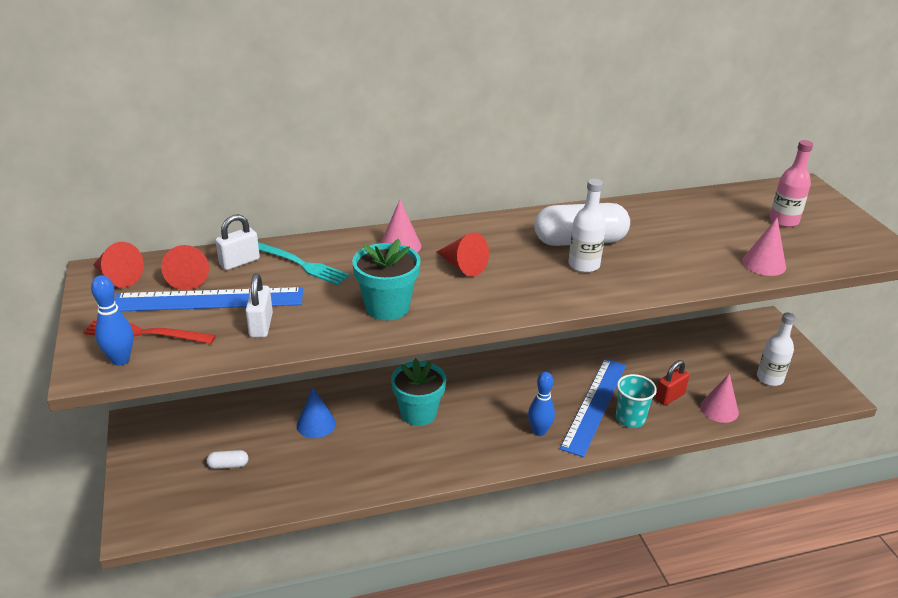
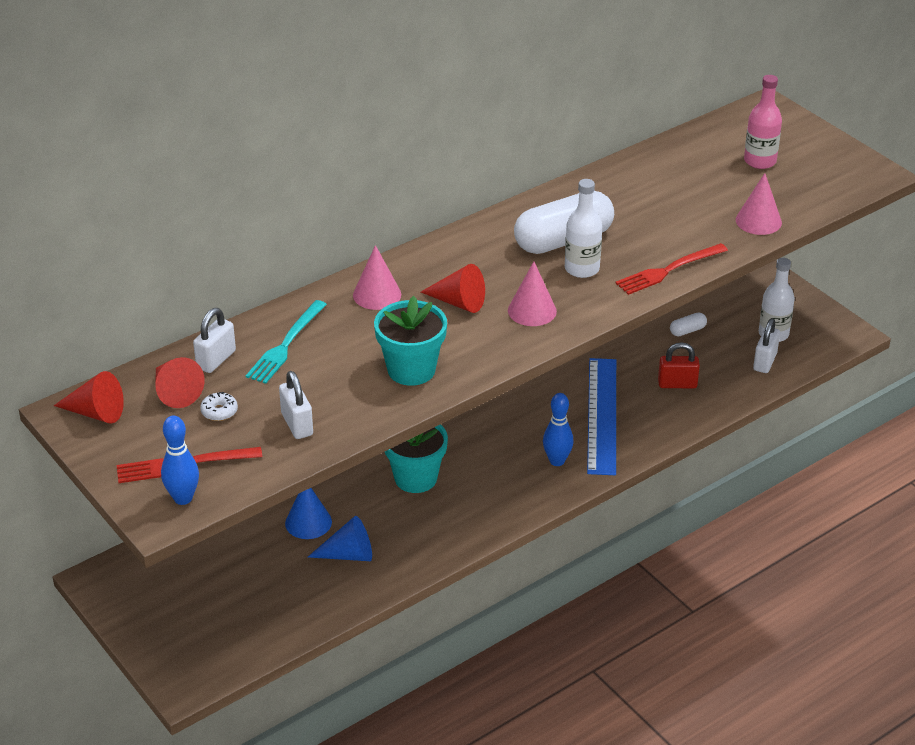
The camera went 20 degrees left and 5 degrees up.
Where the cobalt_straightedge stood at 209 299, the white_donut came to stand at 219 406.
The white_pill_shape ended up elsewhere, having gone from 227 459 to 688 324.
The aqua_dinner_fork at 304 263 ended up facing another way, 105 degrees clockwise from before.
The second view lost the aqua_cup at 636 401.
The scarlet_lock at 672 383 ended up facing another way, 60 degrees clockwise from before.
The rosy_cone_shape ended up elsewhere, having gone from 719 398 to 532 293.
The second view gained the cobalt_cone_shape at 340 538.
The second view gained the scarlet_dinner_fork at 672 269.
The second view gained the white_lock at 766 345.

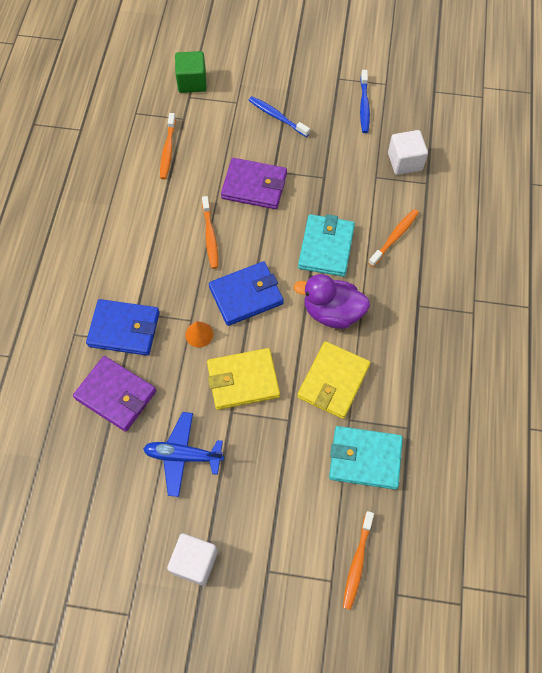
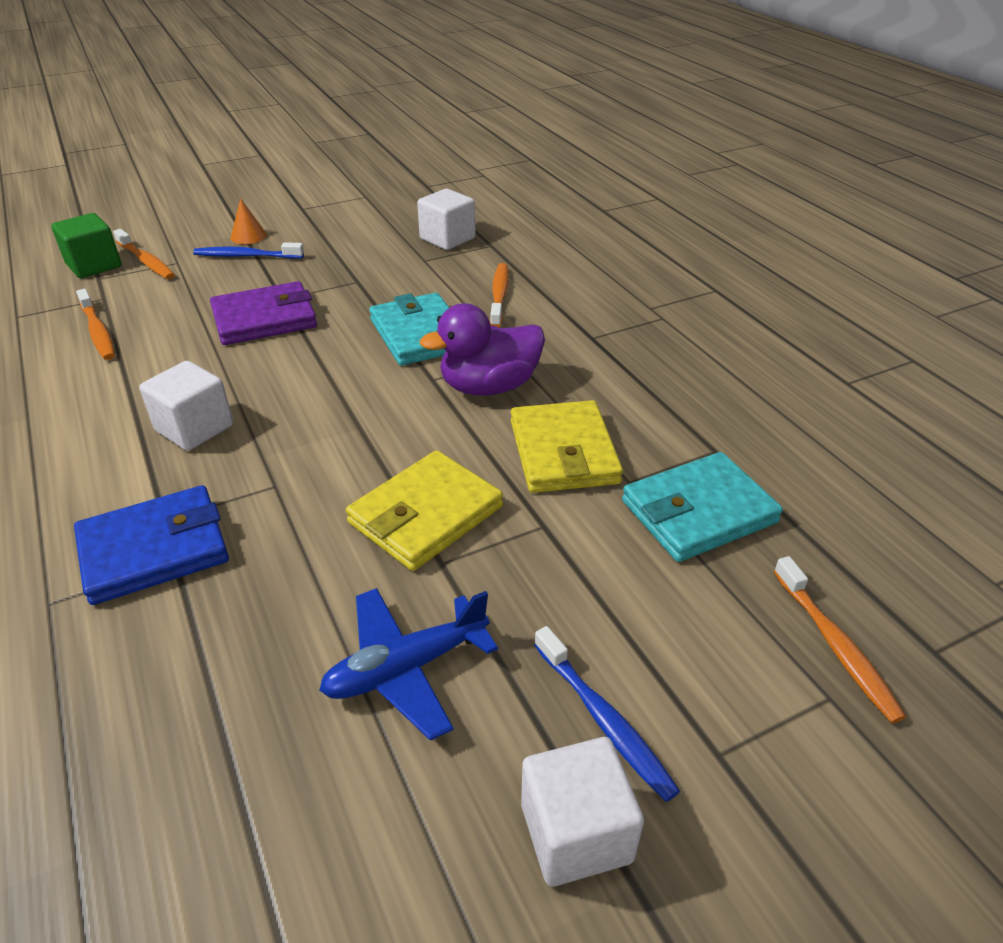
The camera went 35 degrees left and 25 degrees down.
The second view lost the purple_wallet at 114 394.
The orange-coloured_cone_shape ended up elsewhere, having gone from 199 334 to 248 221.
The orange-coloured_toothbrush ended up elsewhere, having gone from 210 232 to 144 254.
The second view lost the cobalt_wallet at 246 293.
The cobalt_toothbrush ended up elsewhere, having gone from 365 101 to 607 714.
The second view gained the white_solid_cube at 186 406.

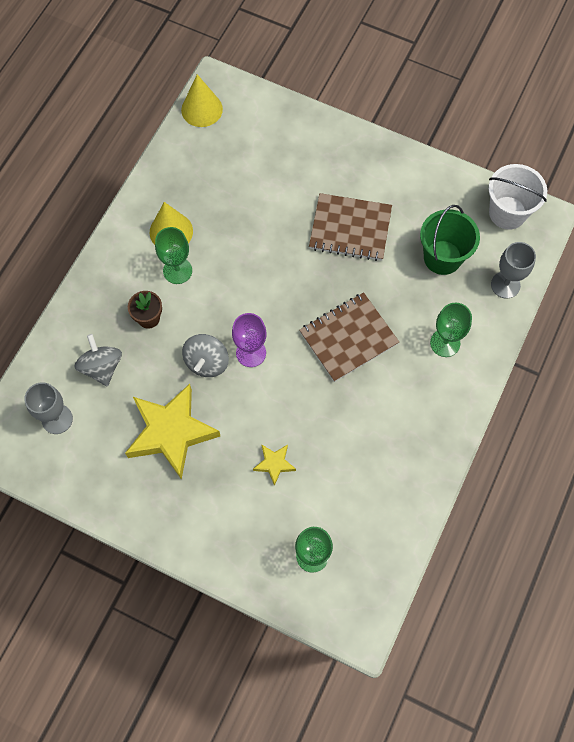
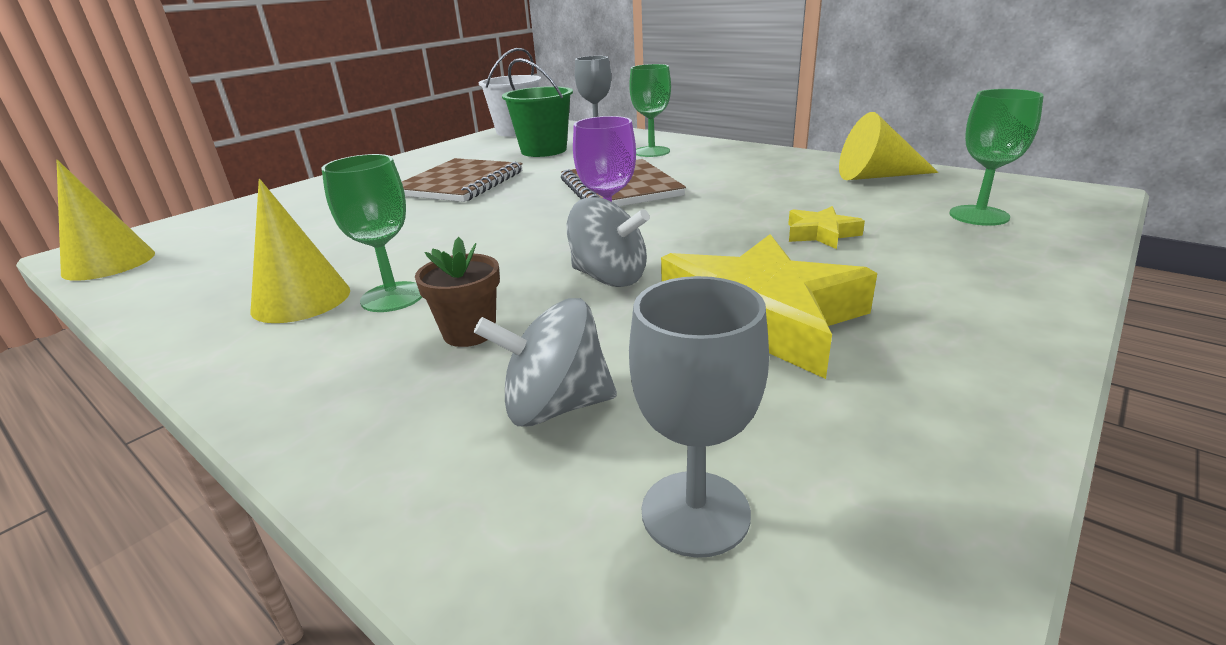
The camera went 75 degrees left and 40 degrees down.
The second view gained the bright_yellow_cone_shape at 888 146.

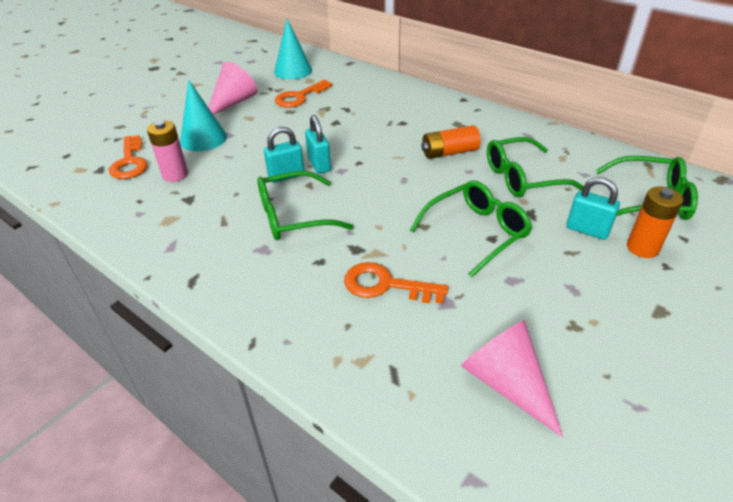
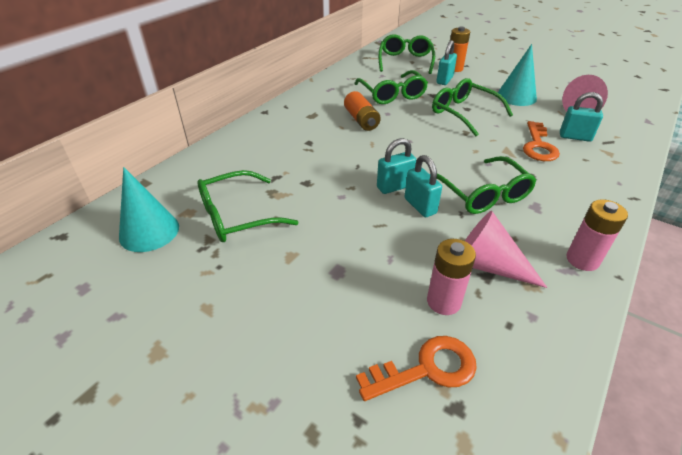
The camera went 95 degrees left and 0 degrees up.
The aqua_cone_shape ended up elsewhere, having gone from 203 115 to 517 75.
The rosy_cone_shape ended up elsewhere, having gone from 233 88 to 506 249.
Where the orange-coloured_key stood at 304 93, the green_glasses came to stand at 247 206.
The second view gained the aqua_lock at 581 117.
The second view gained the rosy_battery at 597 235.

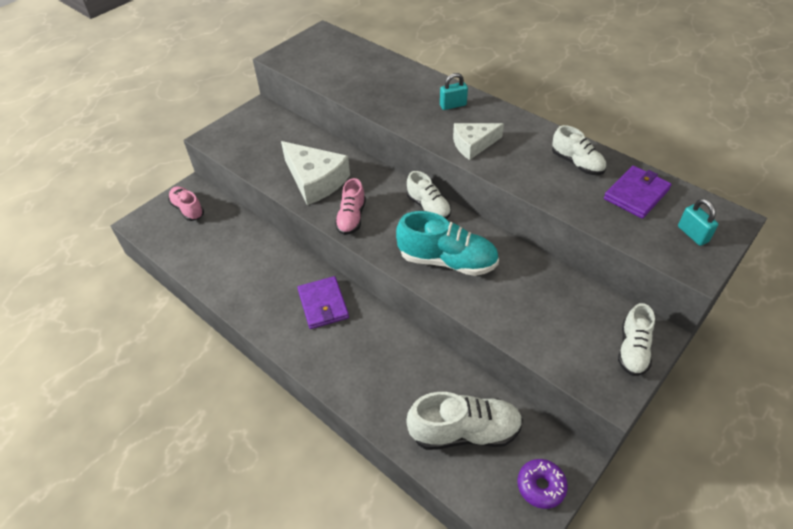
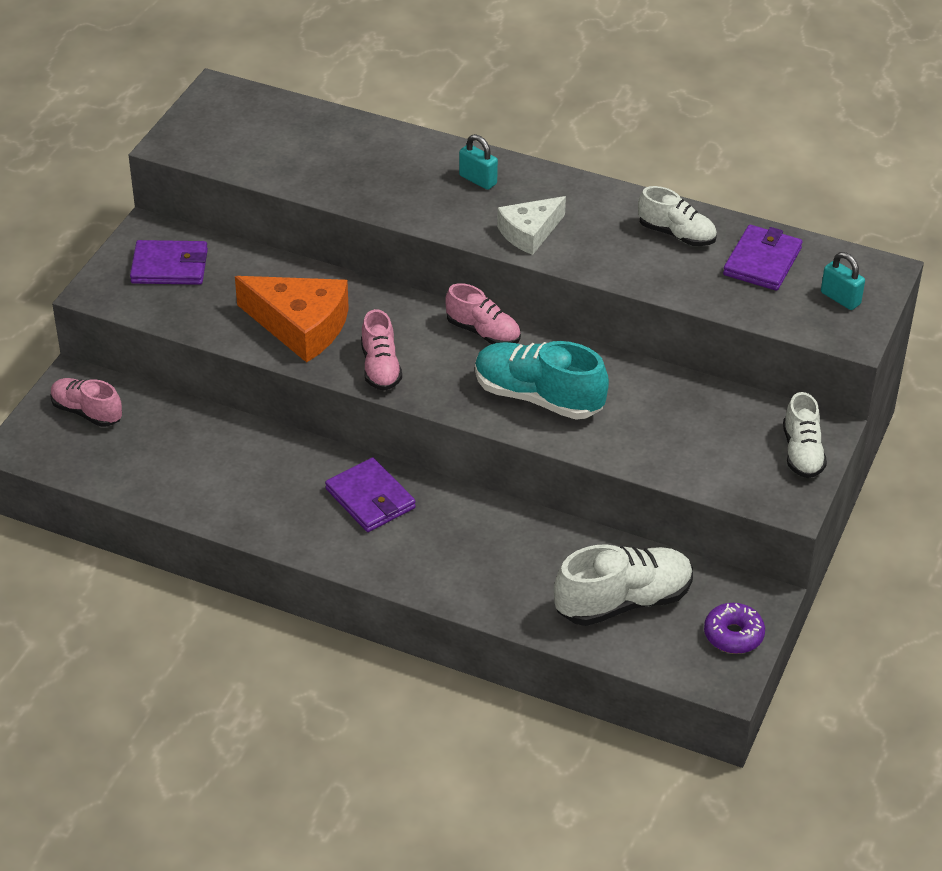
The camera went 20 degrees left and 5 degrees down.
What was the white_cheese_wedge at 315 173 turned into the orange-coloured_cheese_wedge at 292 319.
The aqua_lace-up_shoe at 447 243 ended up facing another way, 150 degrees counterclockwise from before.
What was the white_lace-up_shoe at 429 195 turned into the rosy_lace-up_shoe at 483 313.
The aqua_lock at 454 91 ended up facing another way, 75 degrees clockwise from before.
The second view gained the purple_wallet at 169 262.

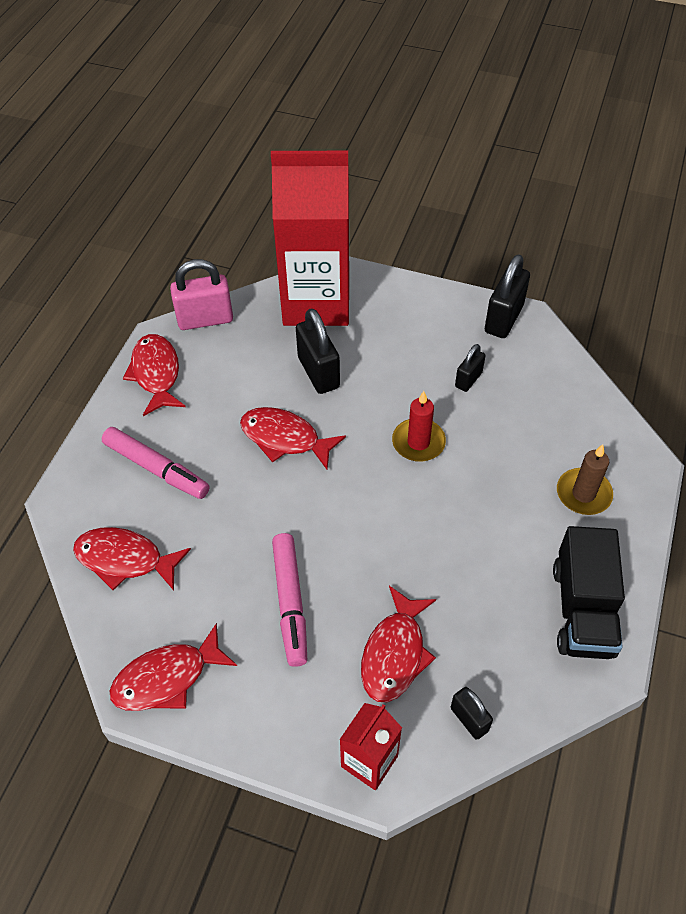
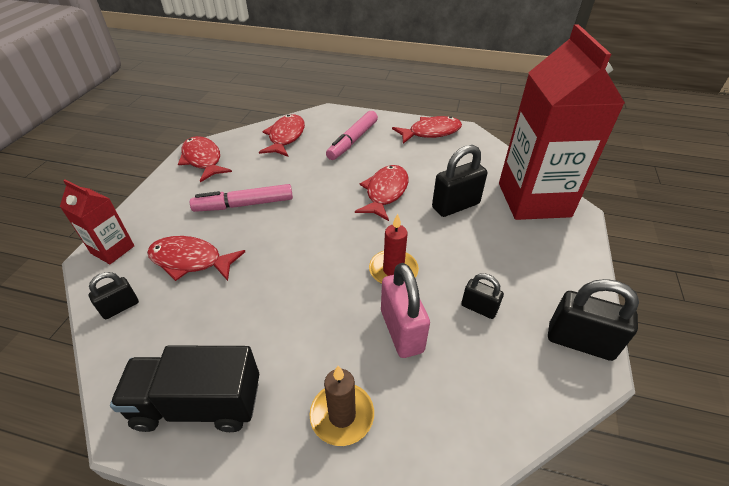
The camera went 85 degrees right and 10 degrees down.
The rosy_lock ended up elsewhere, having gone from 201 294 to 405 310.

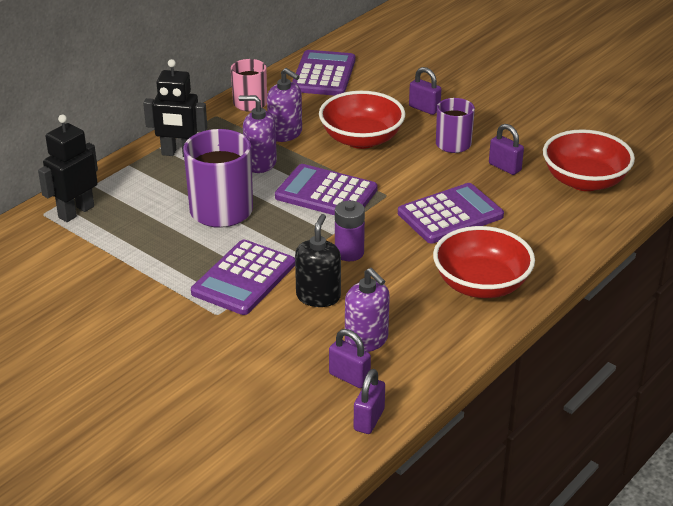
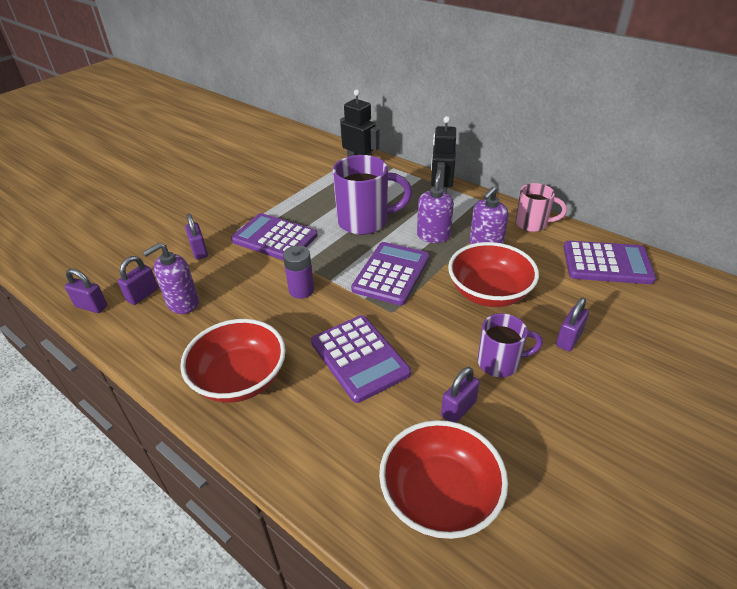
The camera went 90 degrees right and 5 degrees up.
The second view lost the jet-black_pump_bottle at 318 260.
The second view gained the purple_lock at 196 237.

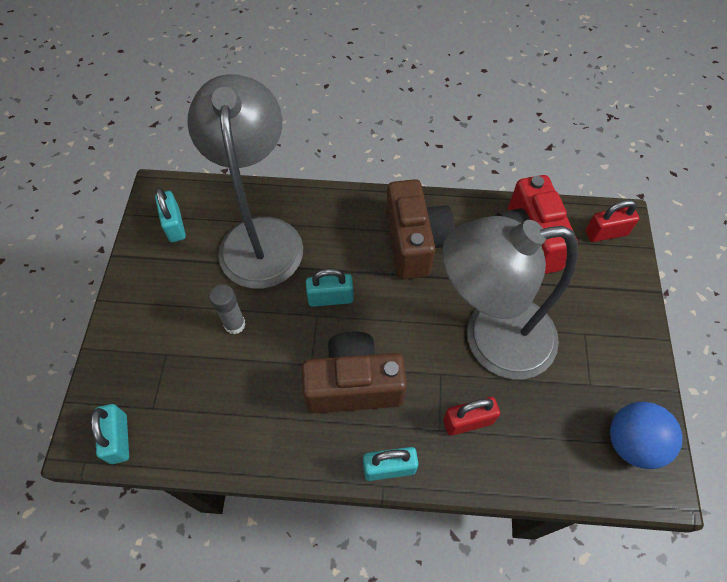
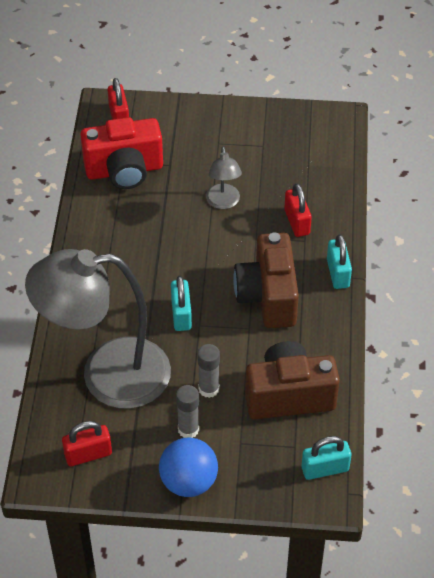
The camera went 90 degrees left and 10 degrees down.
What was the aqua_lock at 170 214 turned into the scarlet_lock at 87 443.
The russet_photo_camera ended up elsewhere, having gone from 420 229 to 292 380.
The size of the ash-grey_lamp at 510 297 changed by a factor of 0.43.
The cobalt_play_ball ended up elsewhere, having gone from 646 435 to 188 467.
The second view gained the ash-grey_glue at 187 411.

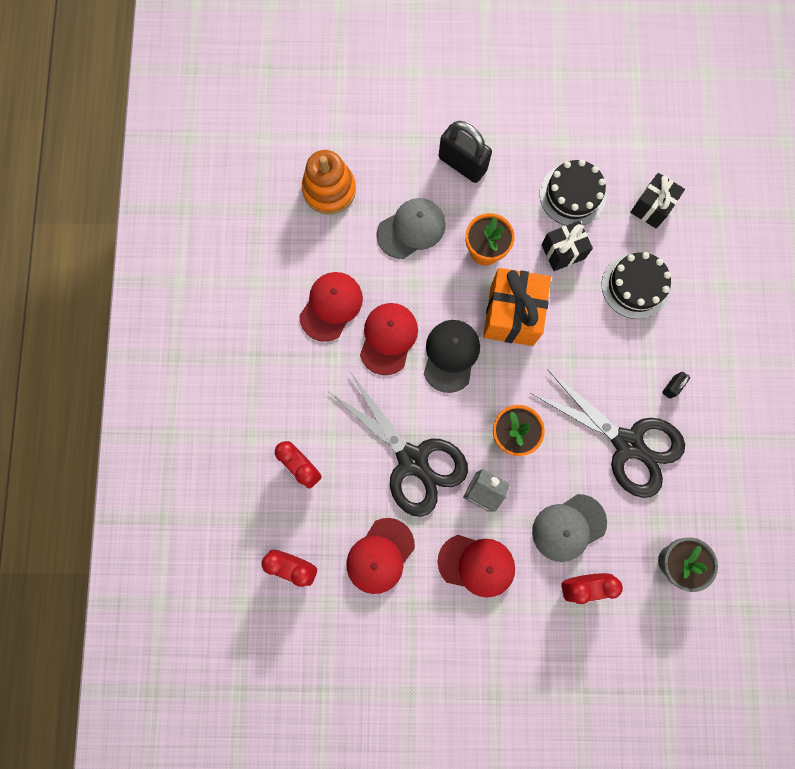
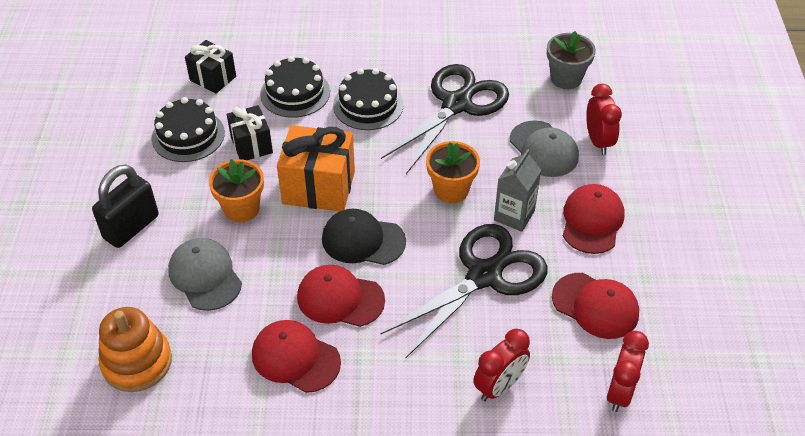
The camera went 90 degrees left and 30 degrees down.
The second view lost the jet-black_lock at 676 385.
The second view gained the jet-black_cake at 368 99.

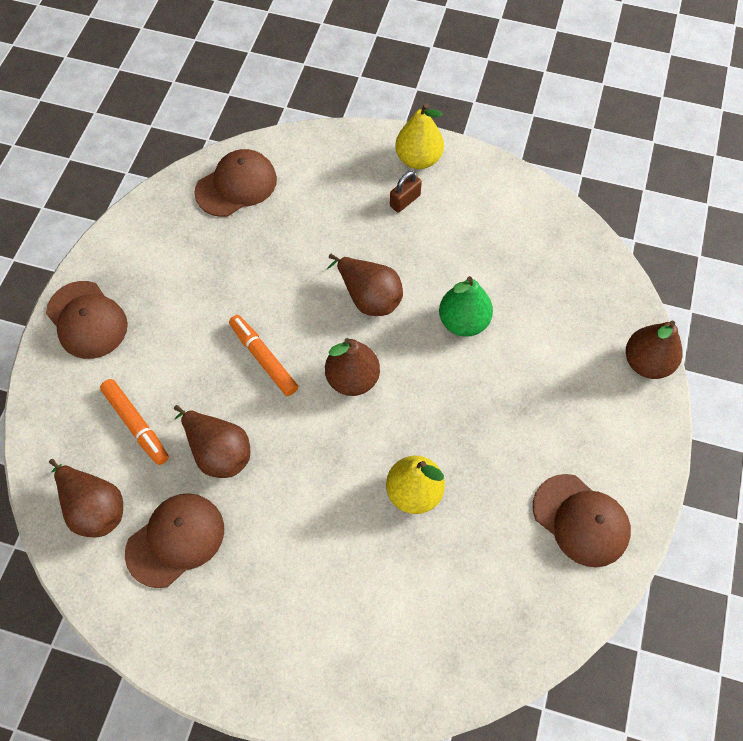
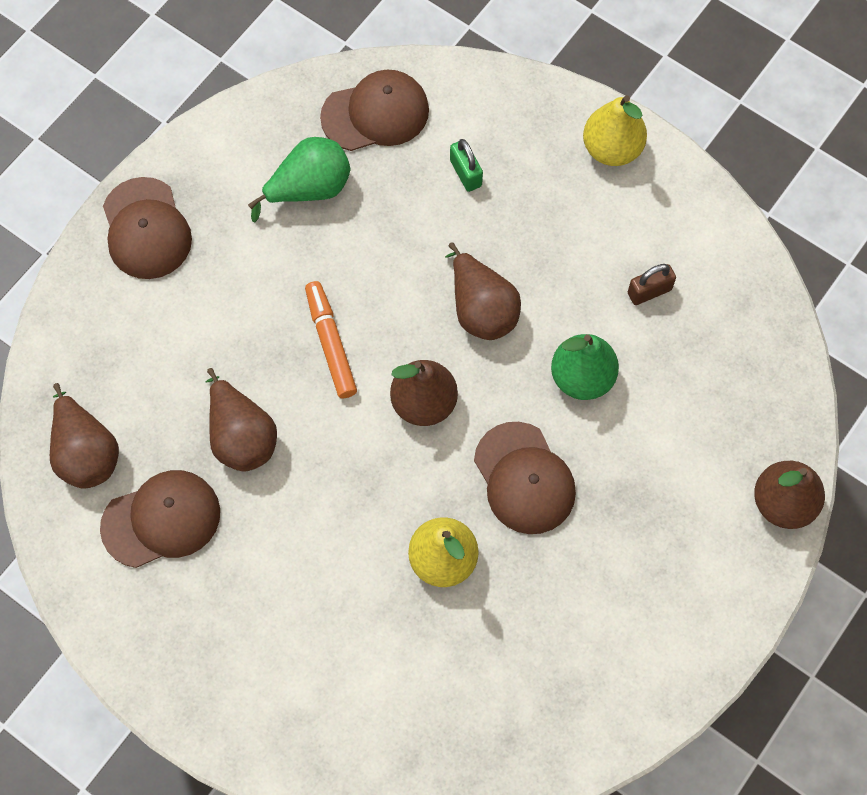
The camera went 20 degrees right and 5 degrees up.
The second view lost the orange-coloured_marker at 134 422.
The russet_lock ended up elsewhere, having gone from 406 191 to 652 284.
The russet_cap ended up elsewhere, having gone from 582 520 to 525 478.
The second view gained the green_pear_fruit at 299 179.
The second view gained the green_lock at 466 165.

